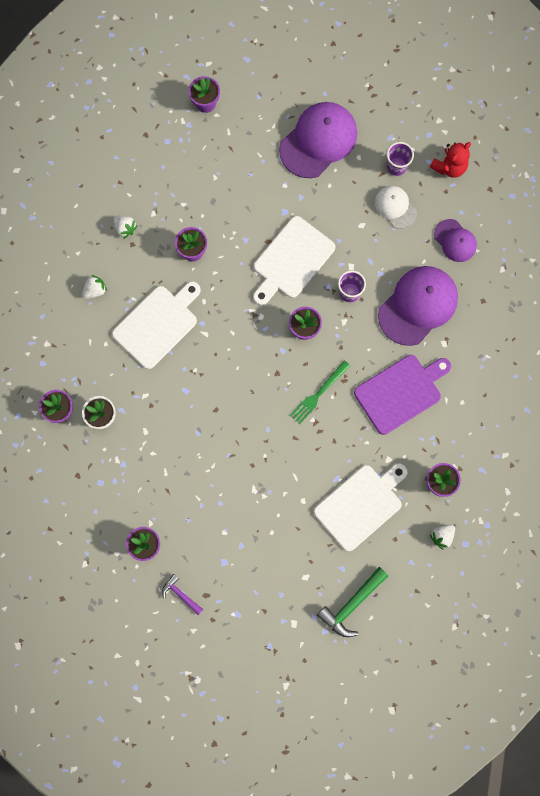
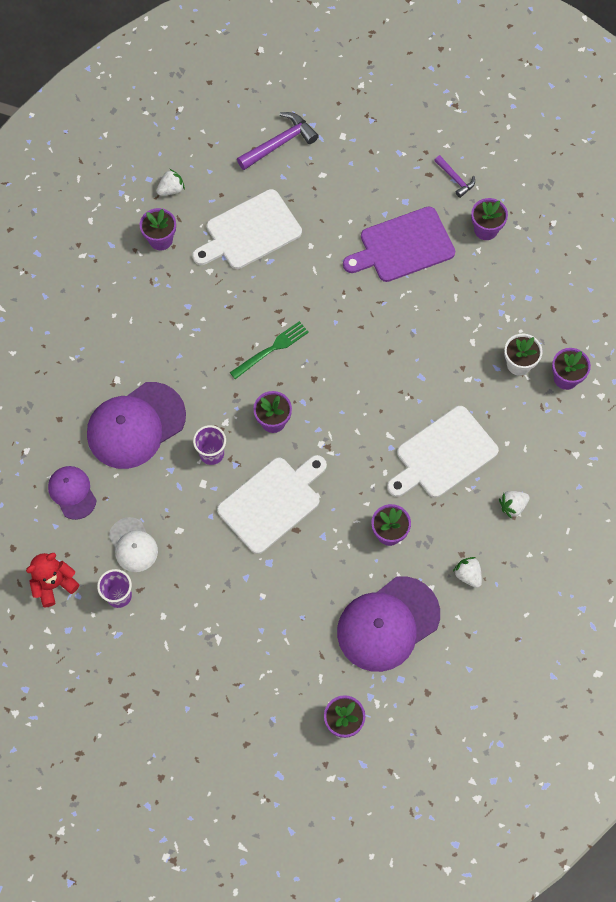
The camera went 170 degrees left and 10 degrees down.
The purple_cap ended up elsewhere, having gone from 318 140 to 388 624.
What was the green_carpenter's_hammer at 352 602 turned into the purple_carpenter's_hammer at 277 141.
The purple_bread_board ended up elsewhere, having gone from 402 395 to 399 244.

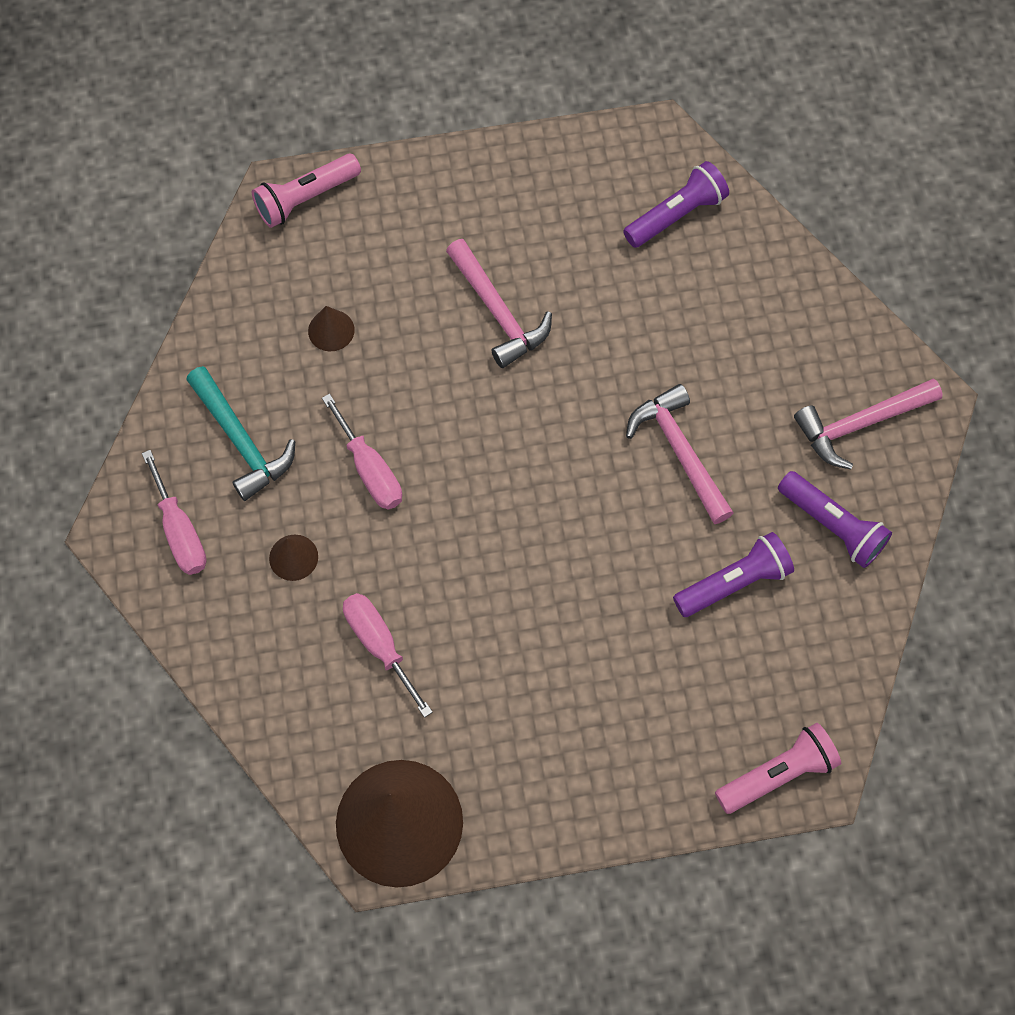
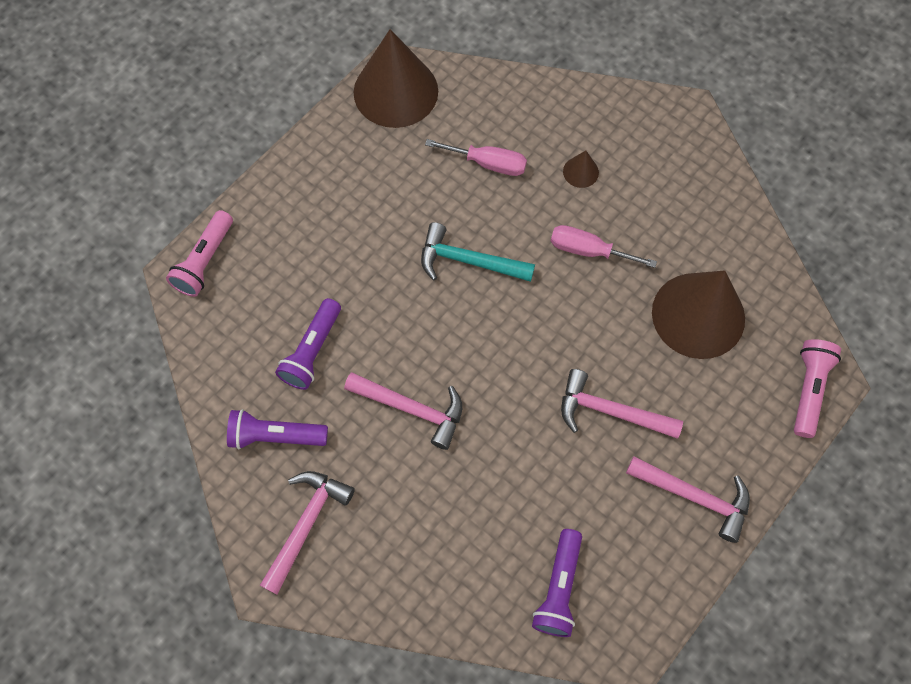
The camera went 140 degrees right and 0 degrees up.
The second view lost the rosy_screwdriver at 174 512.
The aqua_carpenter's_hammer ended up elsewhere, having gone from 240 433 to 478 252.
The size of the russet_cone_shape at 331 328 changed by a factor of 2.45.
The second view gained the rosy_carpenter's_hammer at 688 499.

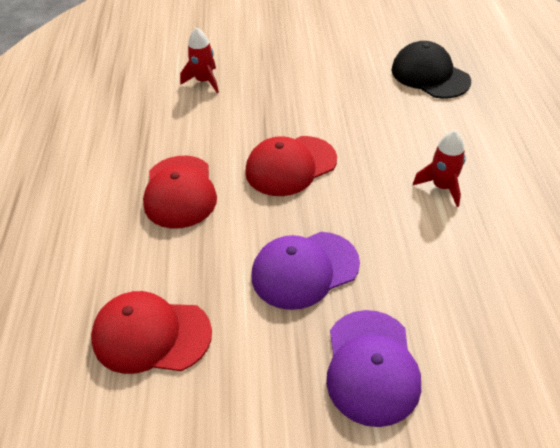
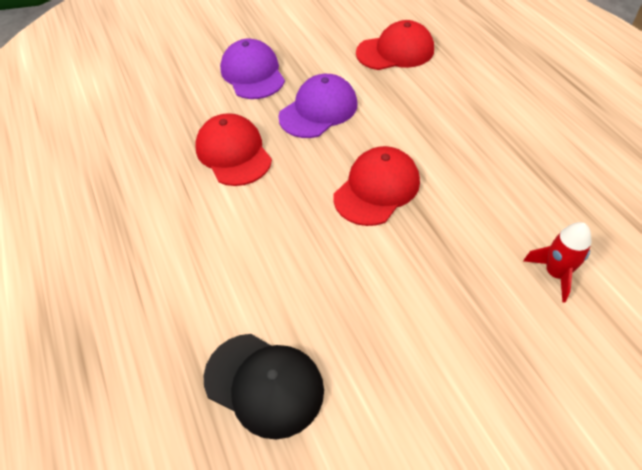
The camera went 160 degrees right and 5 degrees up.
The scarlet_cap ended up elsewhere, having gone from 180 192 to 233 149.
The second view lost the scarlet_spaceship at 439 168.

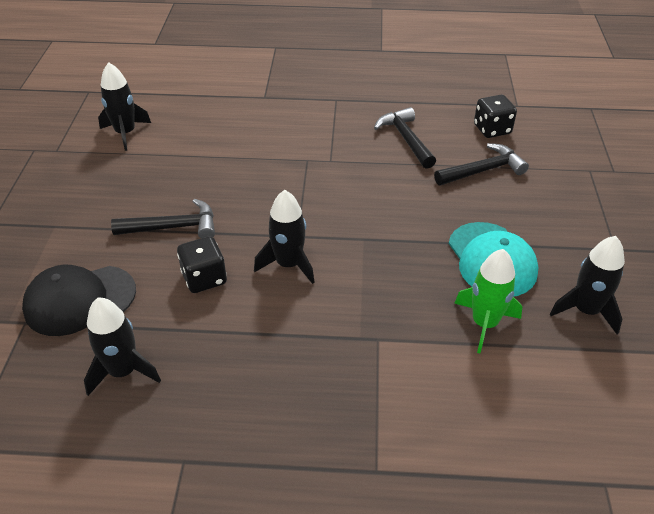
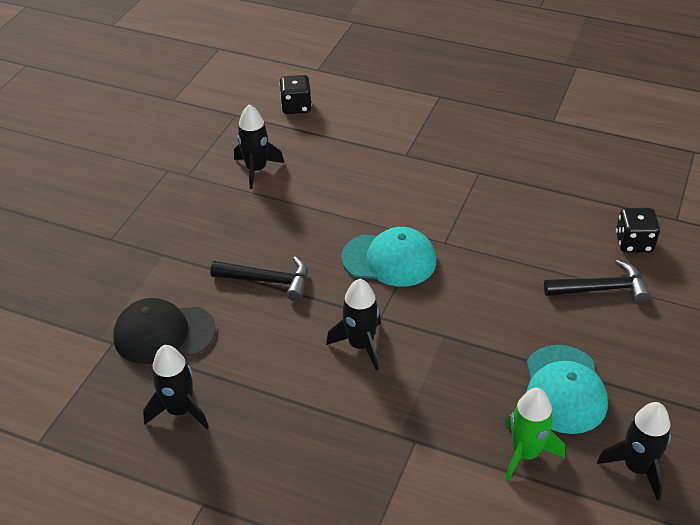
The camera went 20 degrees right and 0 degrees up.
The jet-black_game_die ended up elsewhere, having gone from 202 264 to 295 94.
The second view lost the jet-black_carpenter's_hammer at 405 138.
The second view gained the aqua_cap at 388 257.

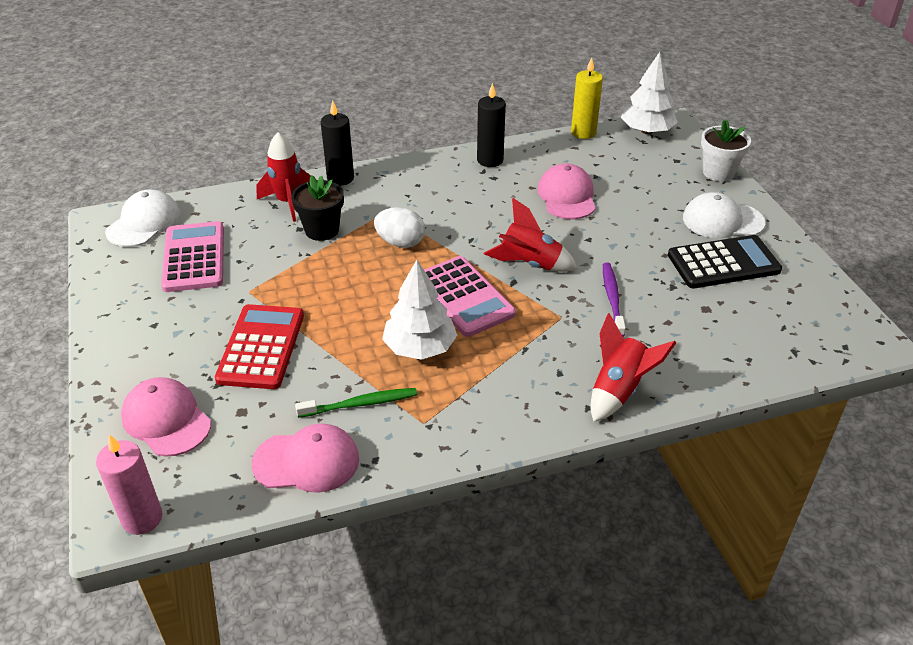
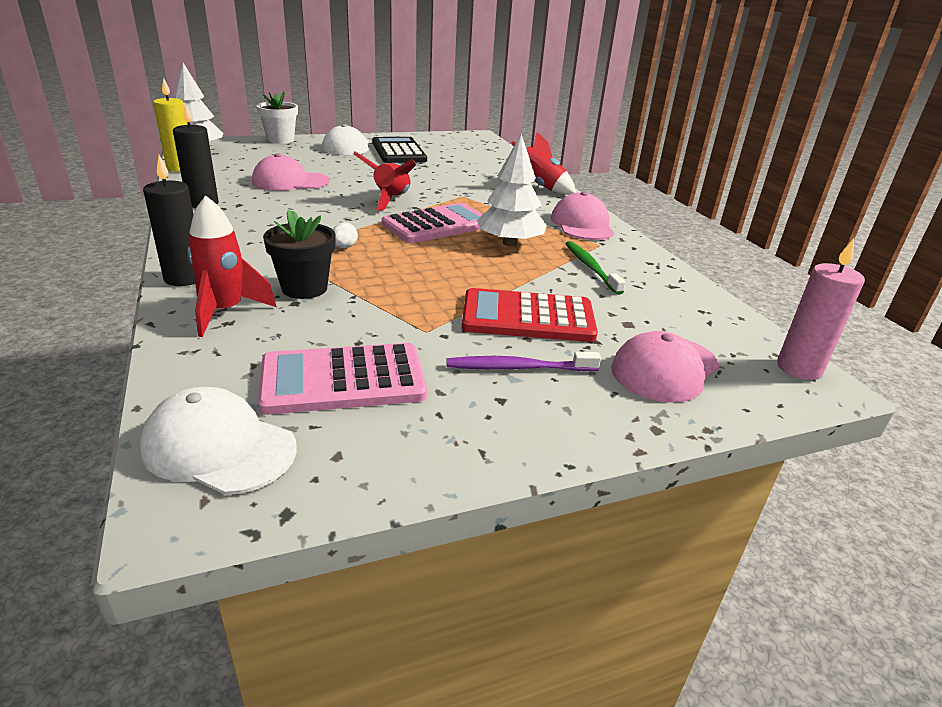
The camera went 95 degrees left and 10 degrees down.
The rosy_cap ended up elsewhere, having gone from 305 458 to 582 216.
The size of the white_egg_shape at 399 227 changed by a factor of 0.56.
The purple_toothbrush ended up elsewhere, having gone from 614 299 to 524 361.

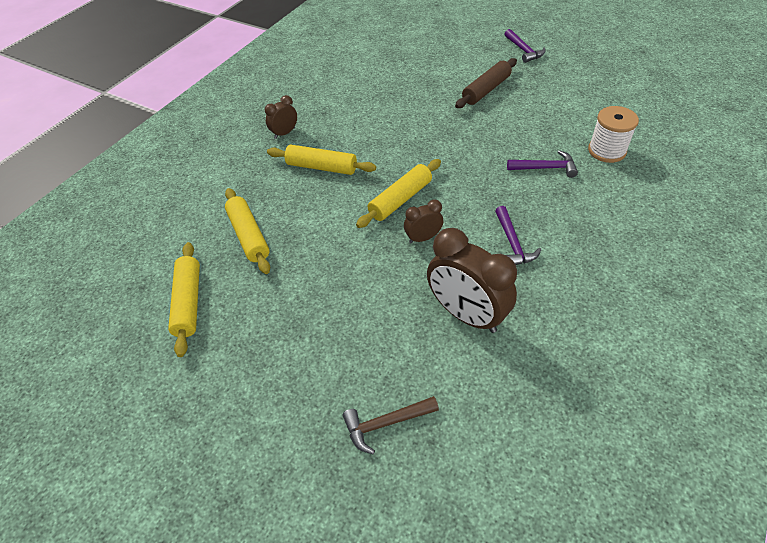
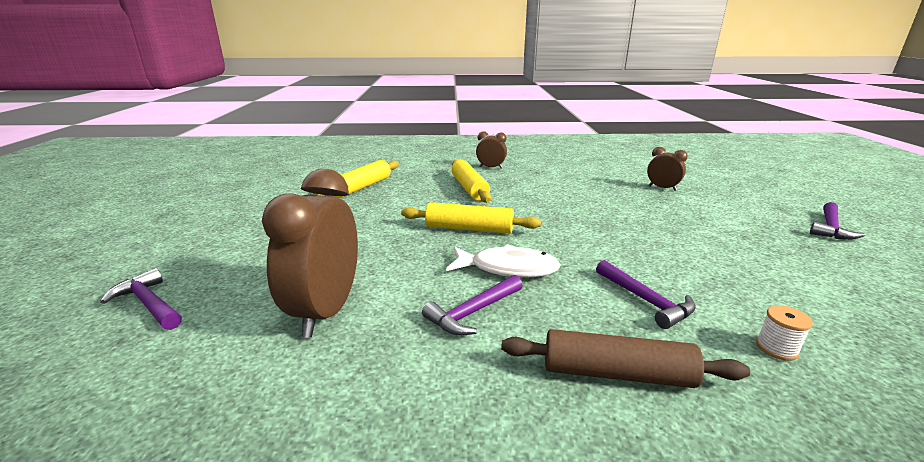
The camera went 55 degrees right and 25 degrees down.
The second view lost the bright_yellow_dough_roller at 184 299.
What was the russet_carpenter's_hammer at 390 425 turned into the purple_carpenter's_hammer at 141 299.
The russet_bedside_clock ended up elsewhere, having gone from 423 221 to 667 169.
The russet_dough_roller ended up elsewhere, having gone from 486 83 to 625 358.
The size of the white_bobbin at 613 134 changed by a factor of 0.52.
The second view gained the white_fish_figure at 503 261.

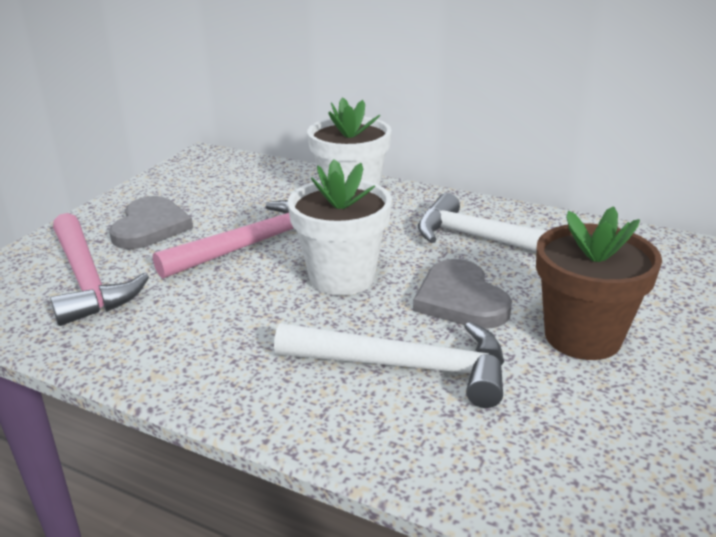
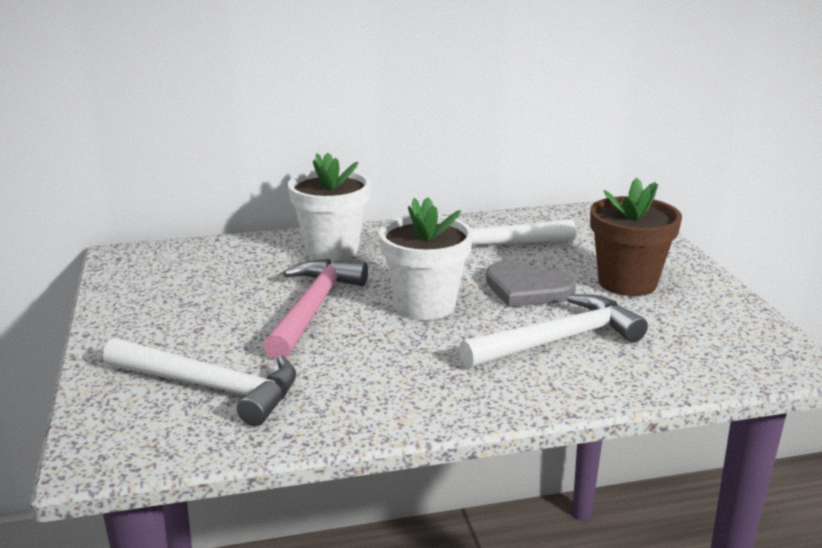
The camera went 40 degrees left and 5 degrees down.
What was the rosy_carpenter's_hammer at 99 269 turned into the white_carpenter's_hammer at 200 382.
The second view lost the ash-grey_heart at 151 222.

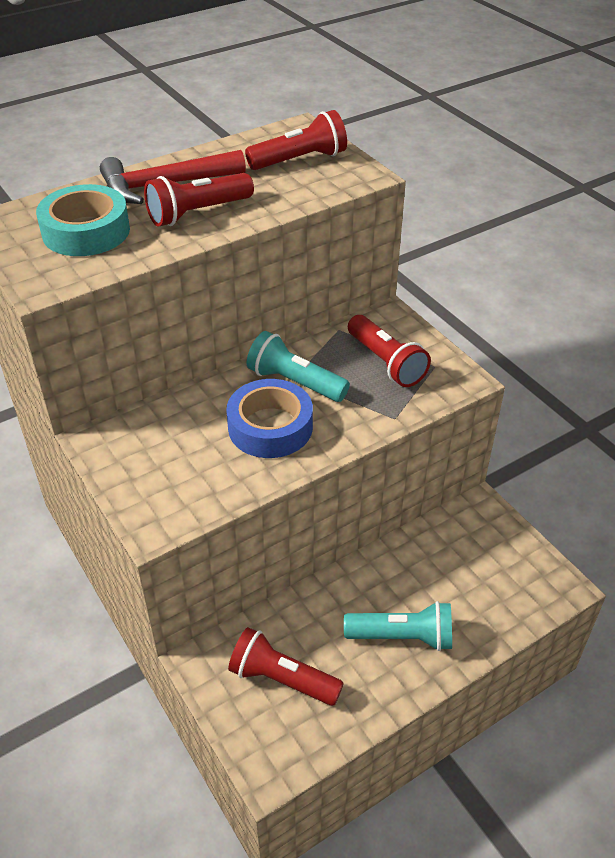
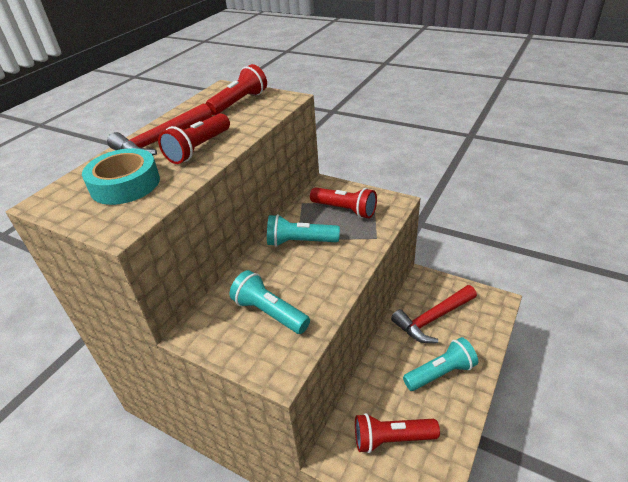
The camera went 25 degrees left and 5 degrees down.
The second view lost the cobalt_tape at 269 418.
The second view gained the aqua_torch at 270 302.
The second view gained the scarlet_carpenter's_hammer at 434 314.

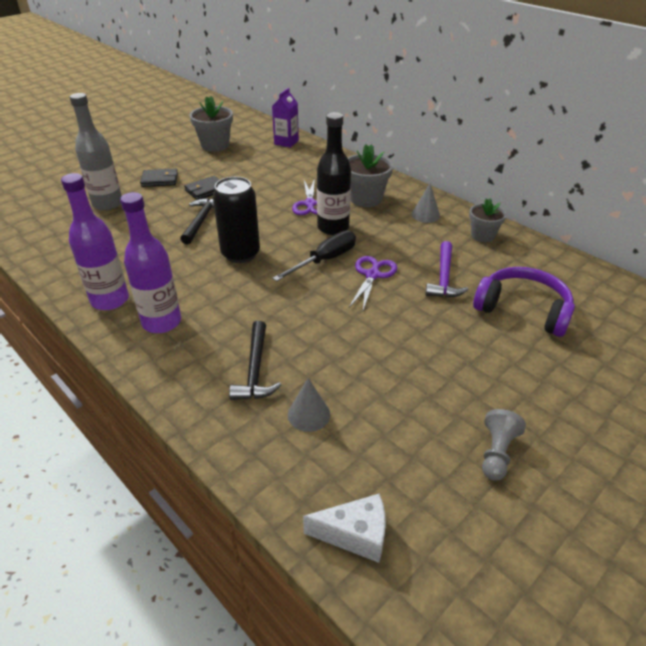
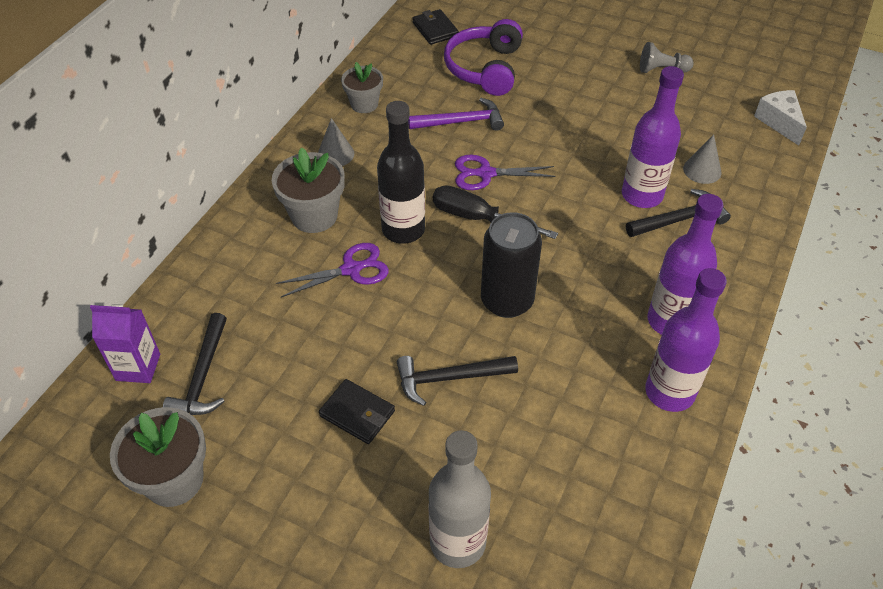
The camera went 110 degrees left and 10 degrees up.
The jet-black_wallet ended up elsewhere, having gone from 159 178 to 435 27.
The second view gained the jet-black_carpenter's_hammer at 195 364.
The second view gained the purple_flask at 653 137.

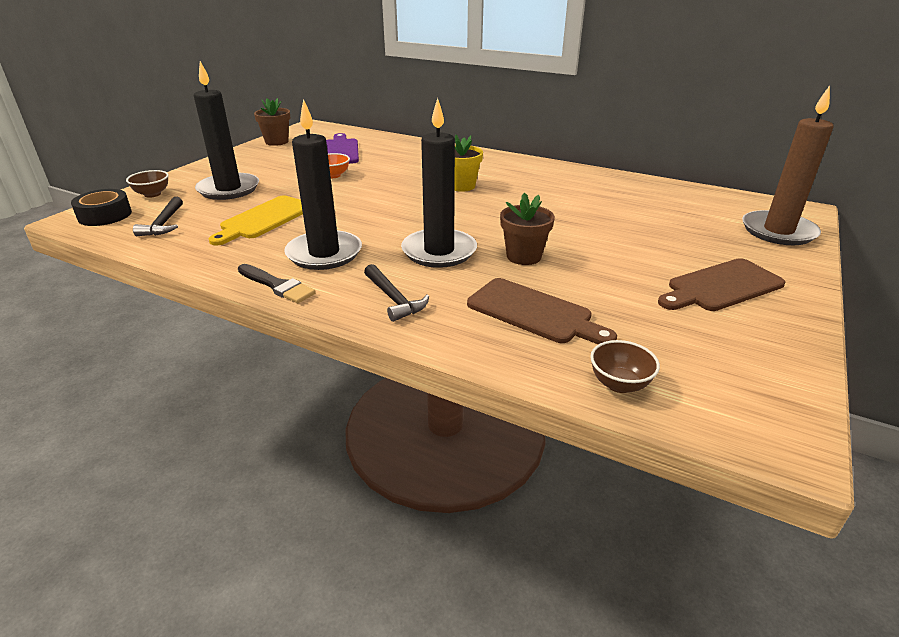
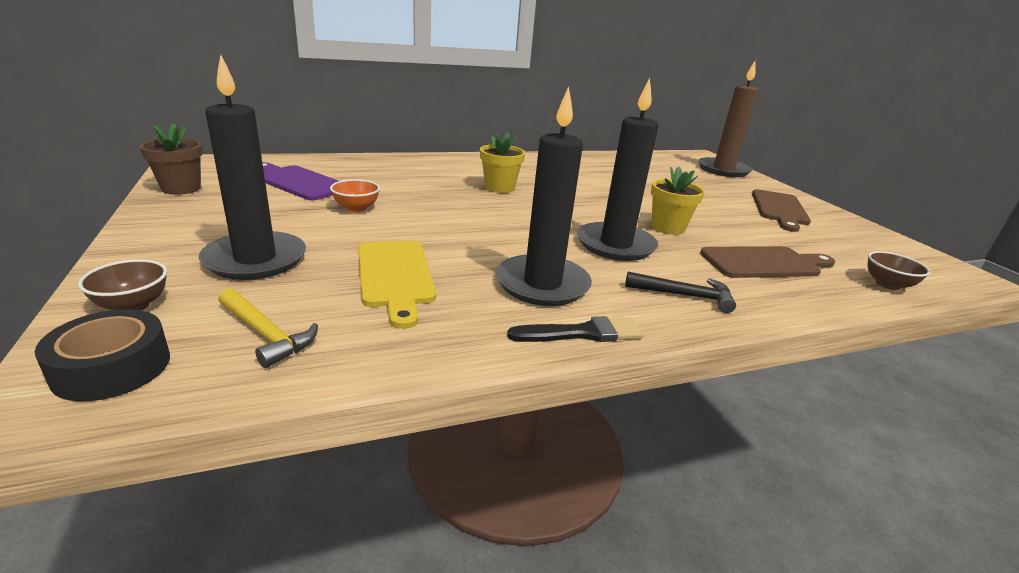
The camera went 50 degrees left and 5 degrees down.
What was the jet-black_carpenter's_hammer at 158 216 turned into the bright_yellow_carpenter's_hammer at 268 328.
What was the russet_potted_plant at 527 229 turned into the bright_yellow_potted_plant at 678 201.

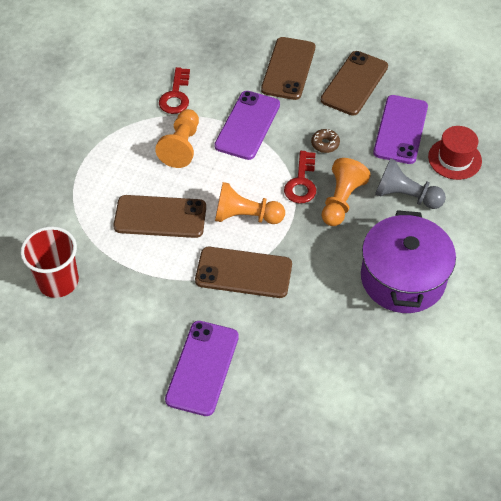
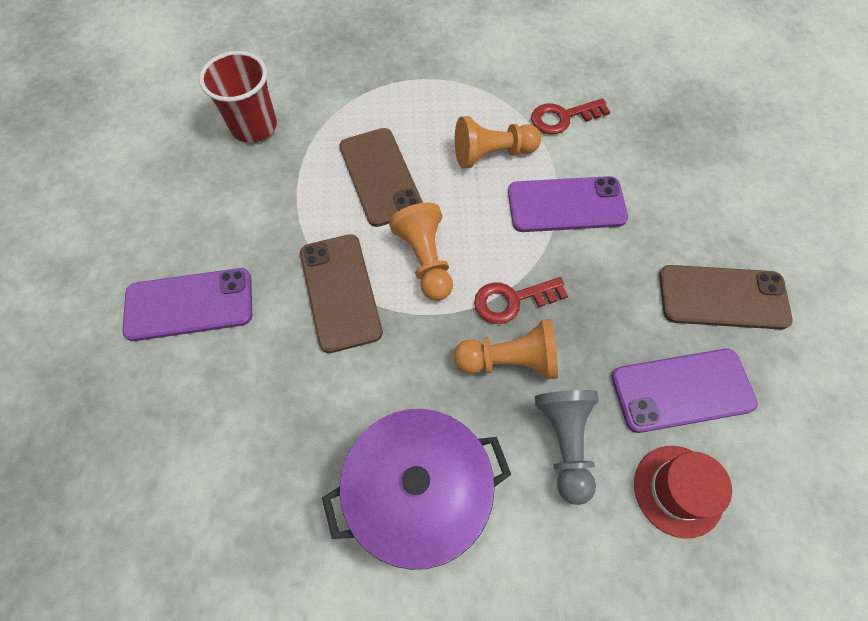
The camera went 65 degrees right and 10 degrees up.
The second view lost the russet_mobile_phone at 288 68.
The second view lost the russet_donut at 325 141.

